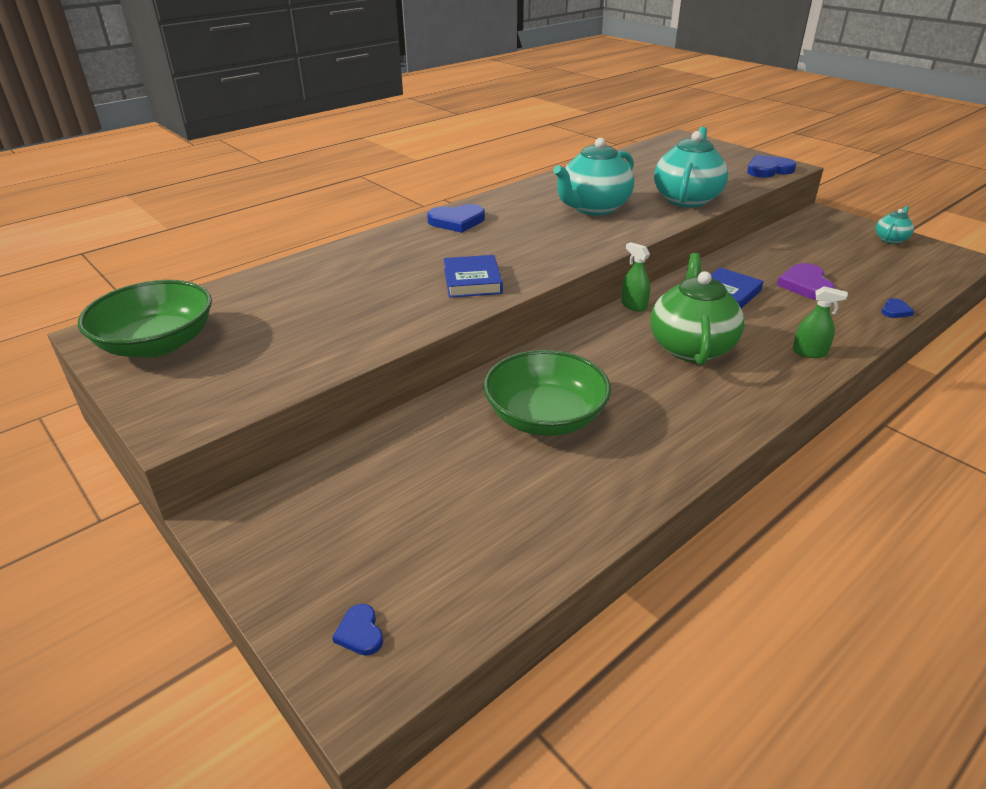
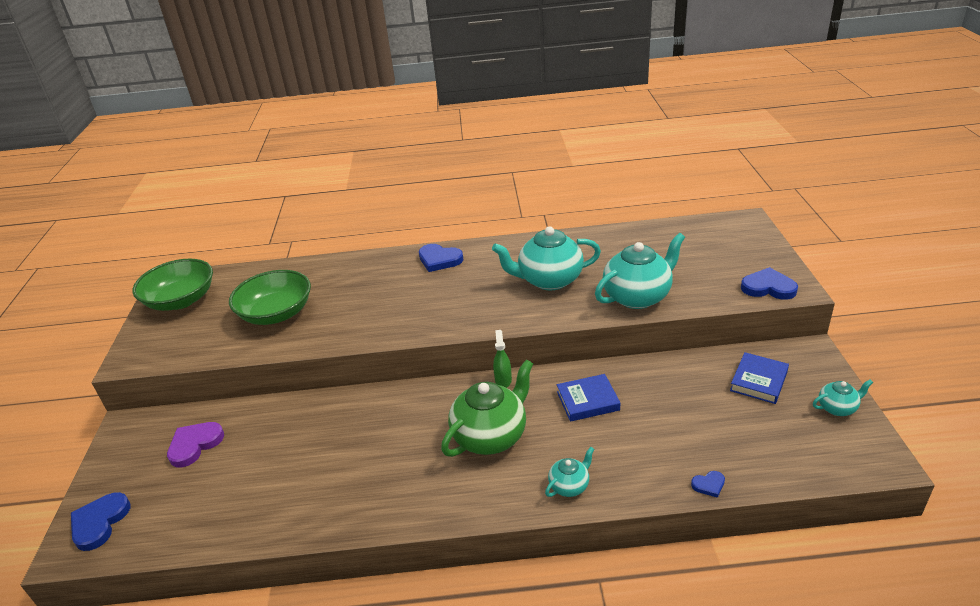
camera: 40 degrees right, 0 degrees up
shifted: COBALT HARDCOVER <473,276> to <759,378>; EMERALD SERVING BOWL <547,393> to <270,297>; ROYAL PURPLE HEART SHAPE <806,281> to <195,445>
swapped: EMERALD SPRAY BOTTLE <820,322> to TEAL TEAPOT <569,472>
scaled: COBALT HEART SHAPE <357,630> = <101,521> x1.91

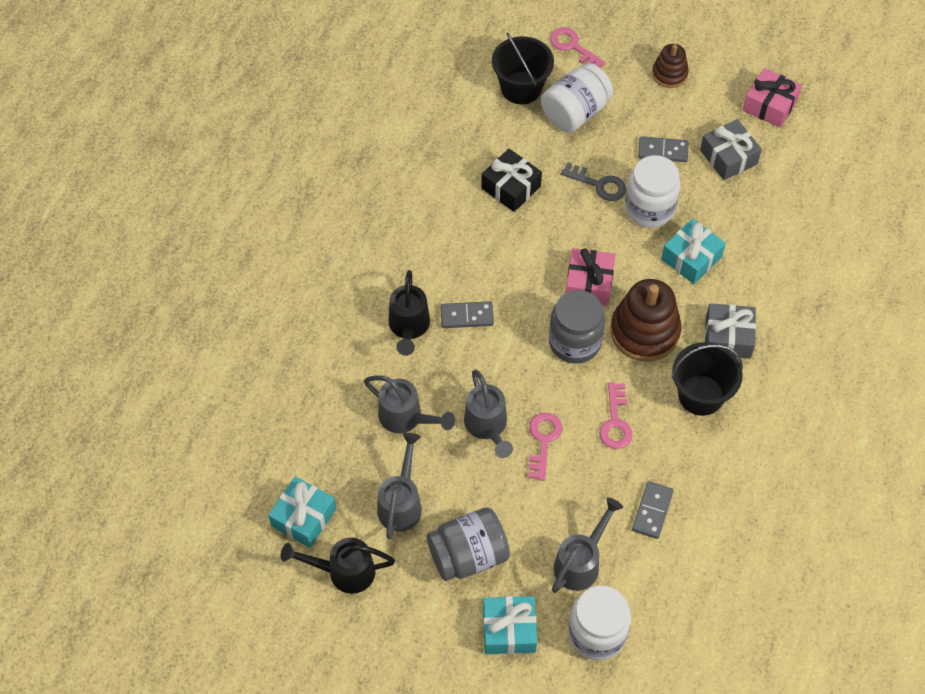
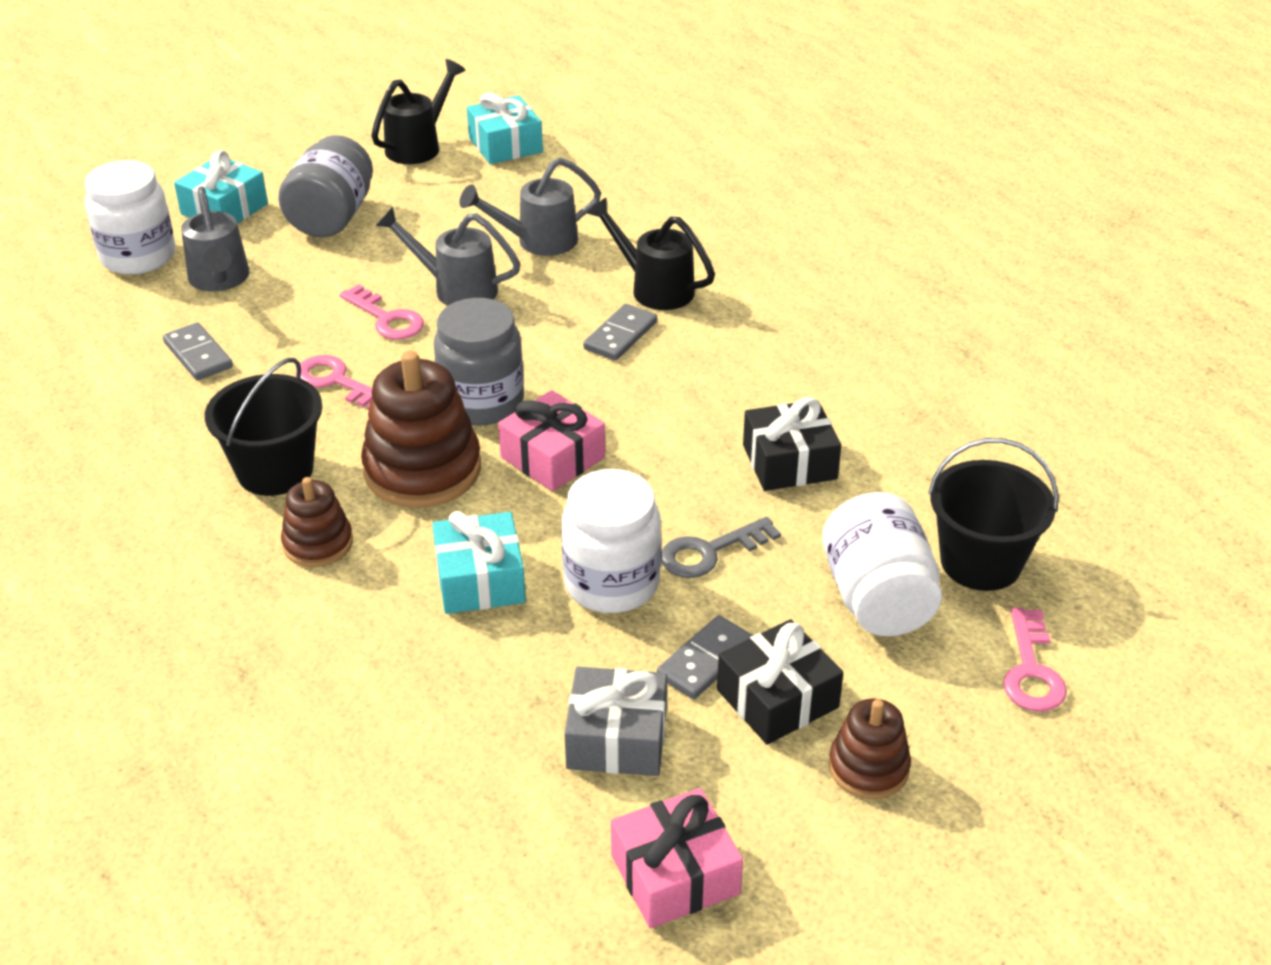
camera: 125 degrees right, 20 degrees down
gone: GRAY SPRINKLING CAN <399,486>
new: EBONY GIFT <780,682>
swapped: GRAY GIFT <730,330> to DARK BROWN RING STACKER <317,522>
rotated: ROSY LATCHKEY <577,47> = <1035,660> 105 degrees clockwise

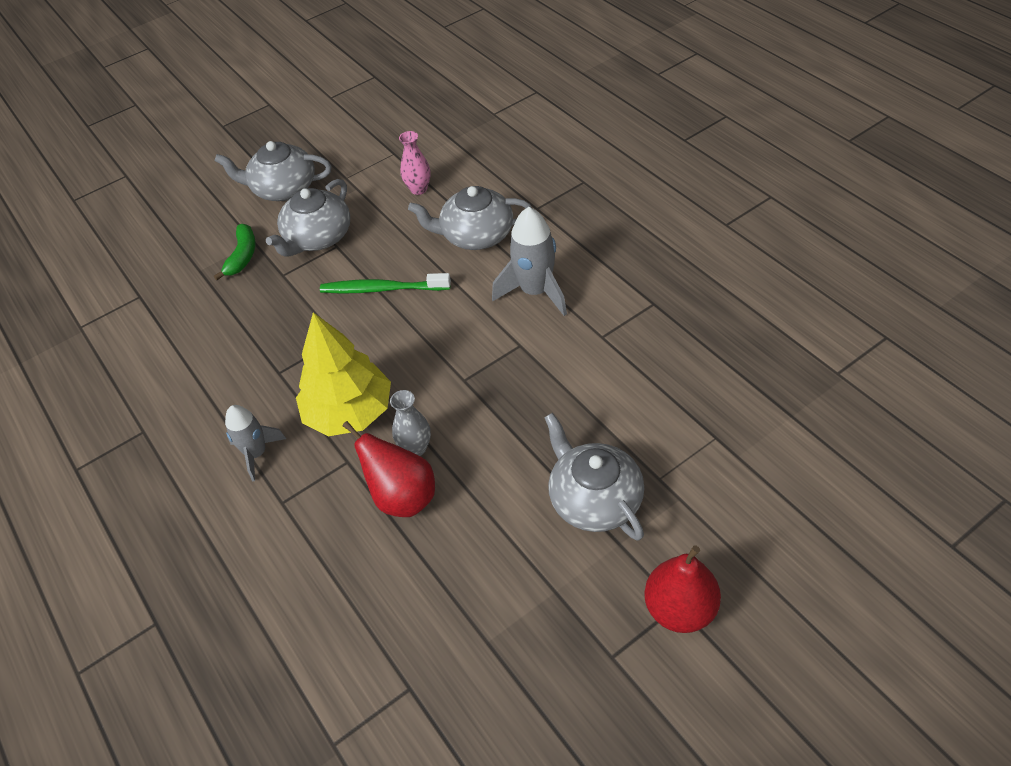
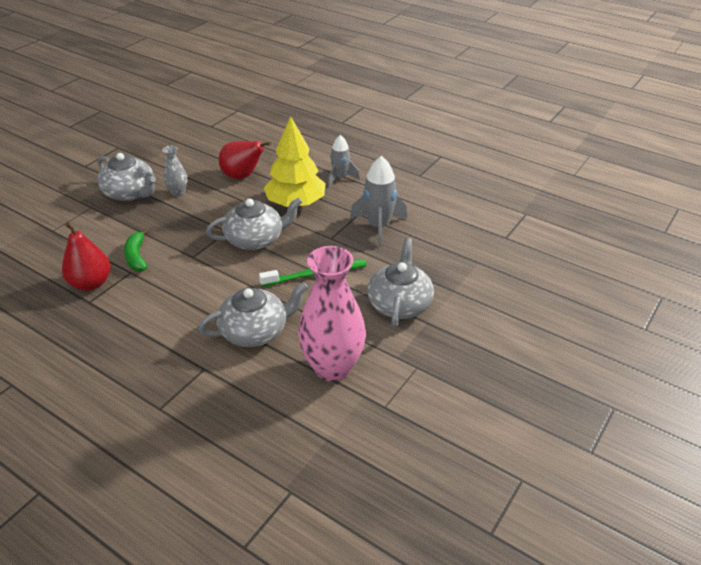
camera: 155 degrees right, 10 degrees down
shifted: GRAY TEAPOT <272,171> to <254,223>; EMERALD BANANA <235,252> to <136,249>; GRAY FLOWER VASE <410,423> to <174,171>; GRAY ROCKET <529,261> to <378,202>; RED TOY PEAR <682,589> to <86,256>
scaled: ROSY FLOWER VASE <415,163> = <332,314> x2.12

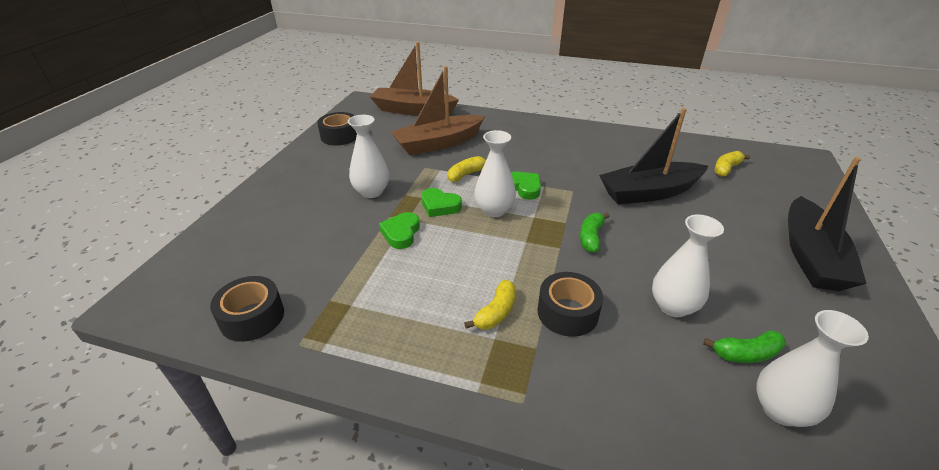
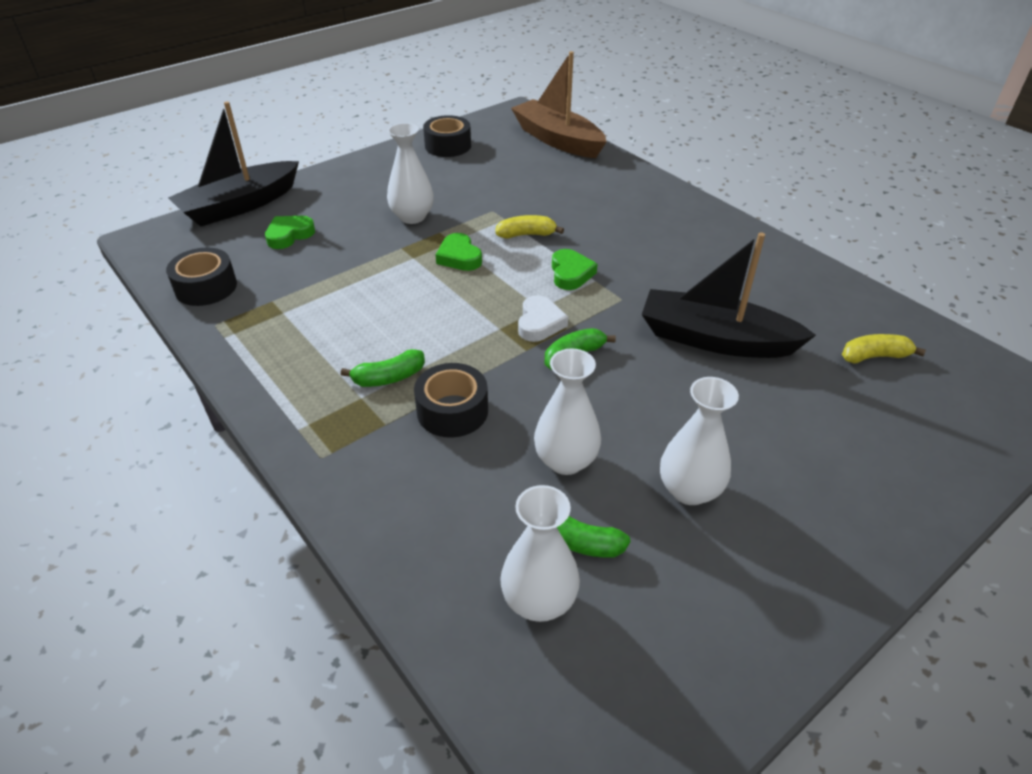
camera: 35 degrees right, 5 degrees up
gone: DARK BROWN BOAT <438,110>
new: PURE WHITE HEART SHAPE <543,318>
shifted: EMERALD HEART SHAPE <399,230> to <290,232>; PURE WHITE FLOWER VASE <495,173> to <699,441>; EBONY BOAT <827,224> to <233,164>
repainted: BRIGHT YELLOW BANANA <490,305> to EMERALD BANANA <383,368>

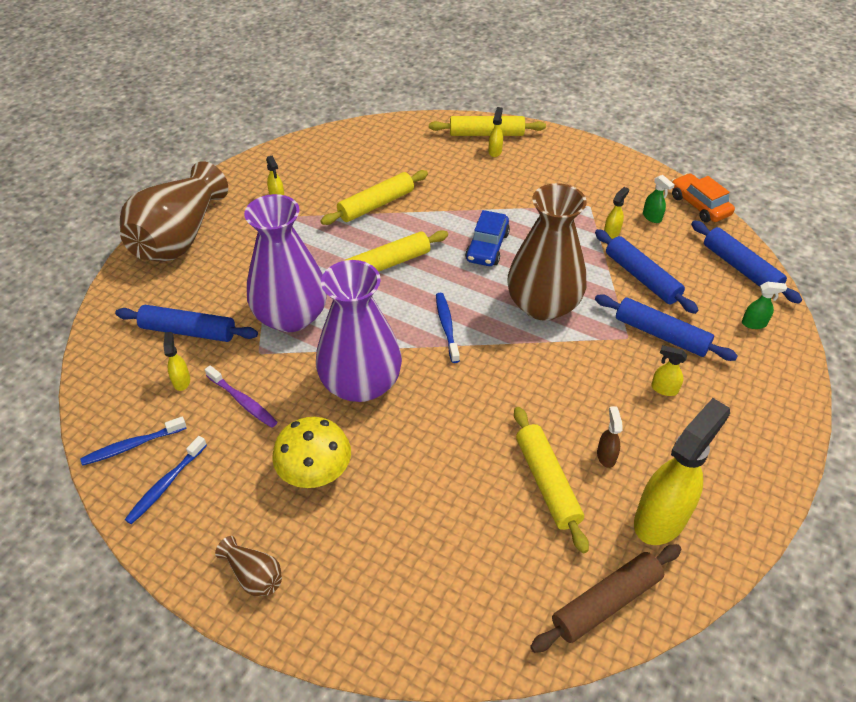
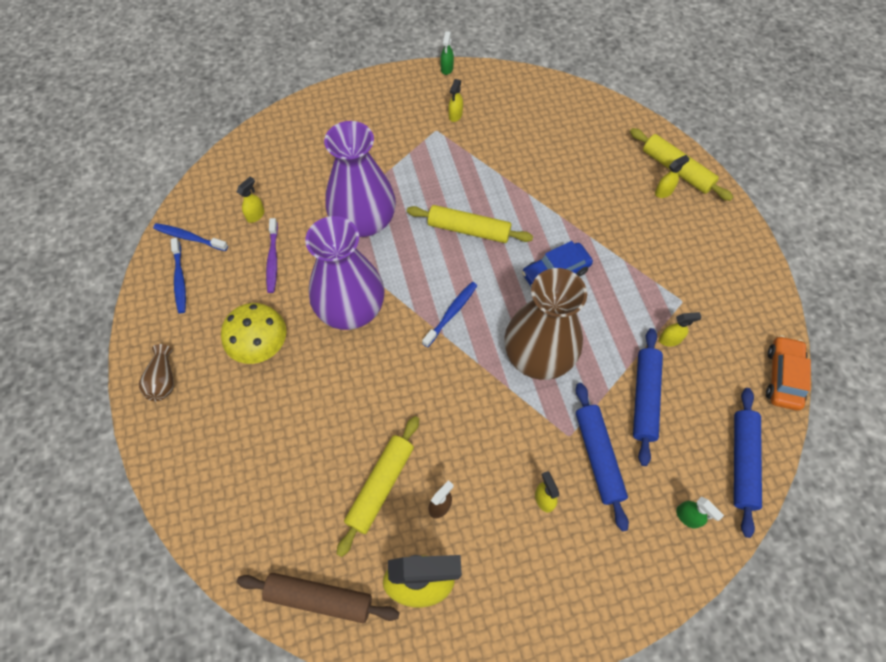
camera: 45 degrees right, 15 degrees up
gone: COBALT ROLLING PIN <186,323>; DARK BROWN FLOWER VASE <174,211>; BRIGHT YELLOW ROLLING PIN <374,197>
shifted: EMERALD SPRAY BOTTLE <659,199> to <447,53>
rotated: COBALT TOOTHBRUSH <166,480> = <178,275> 90 degrees counterclockwise

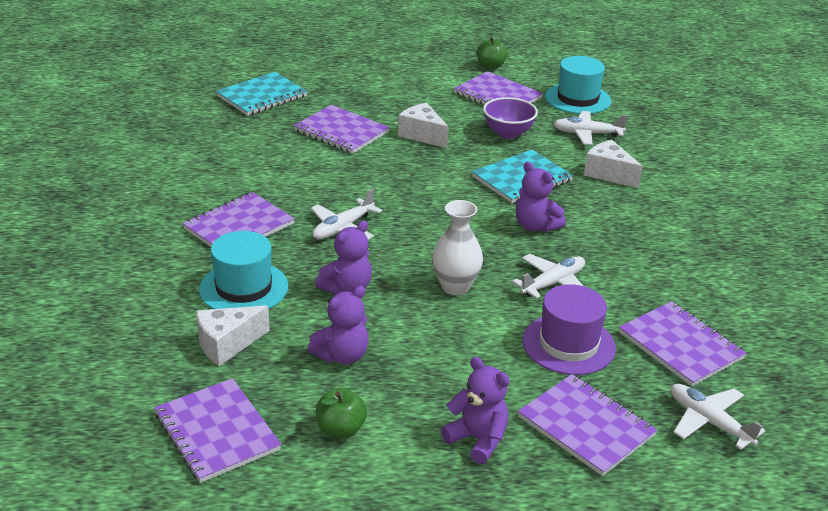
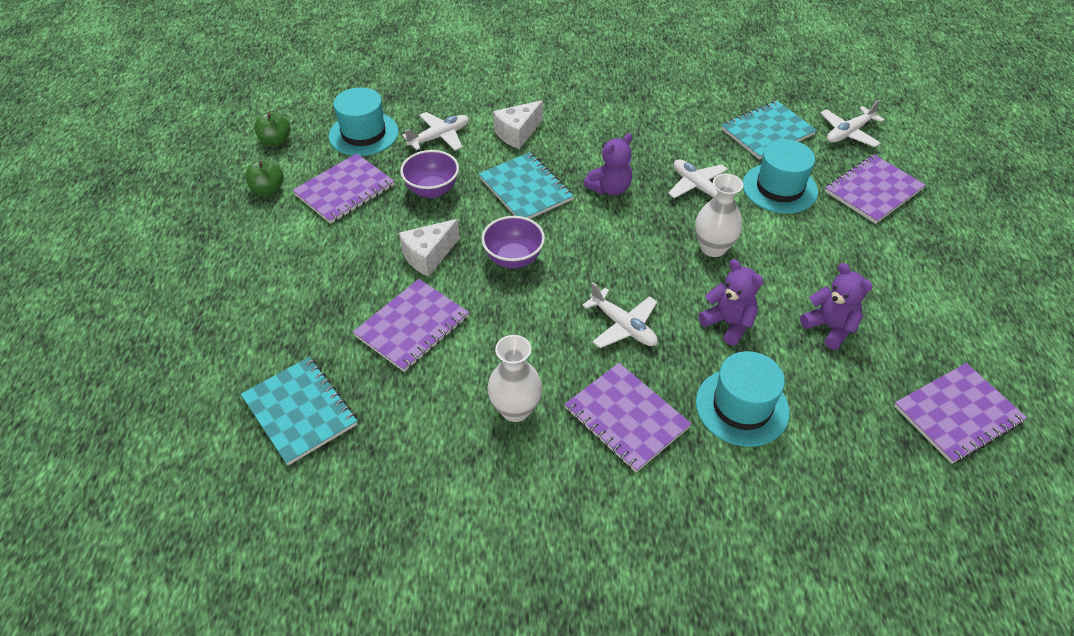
camera: 85 degrees left, 15 degrees up
gone: PURE WHITE CHEESE WEDGE <233,335>; ROYAL PURPLE TEDDY <475,410>
new: ROYAL PURPLE SERVING BOWL <513,242>; PURE WHITE FLOWER VASE <514,378>
shifted: EMERALD TOY APPLE <341,413> to <272,129>
repainted: ROYAL PURPLE TOP HAT <569,329> to TEAL TOP HAT <780,176>; ROYAL PURPLE NOTEBOOK <682,344> to TEAL NOTEBOOK <769,130>
rotated: PURE WHITE AEROPLANE <591,128> = <435,131> 135 degrees counterclockwise

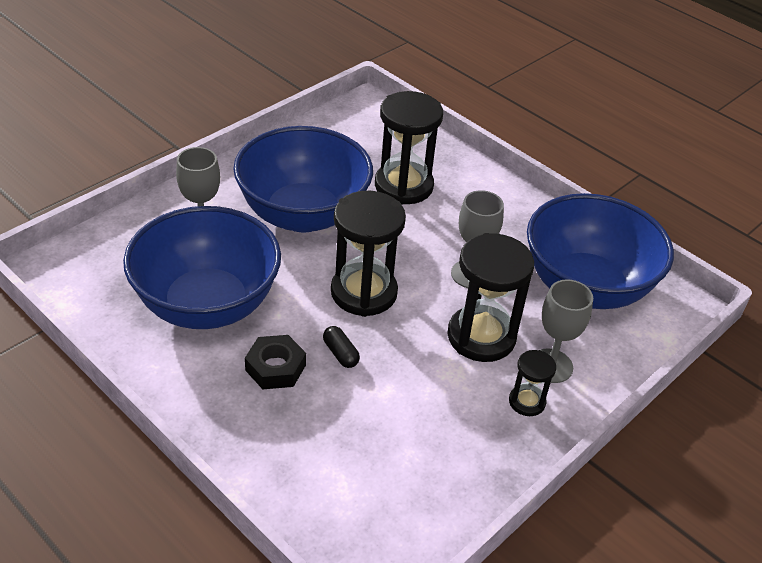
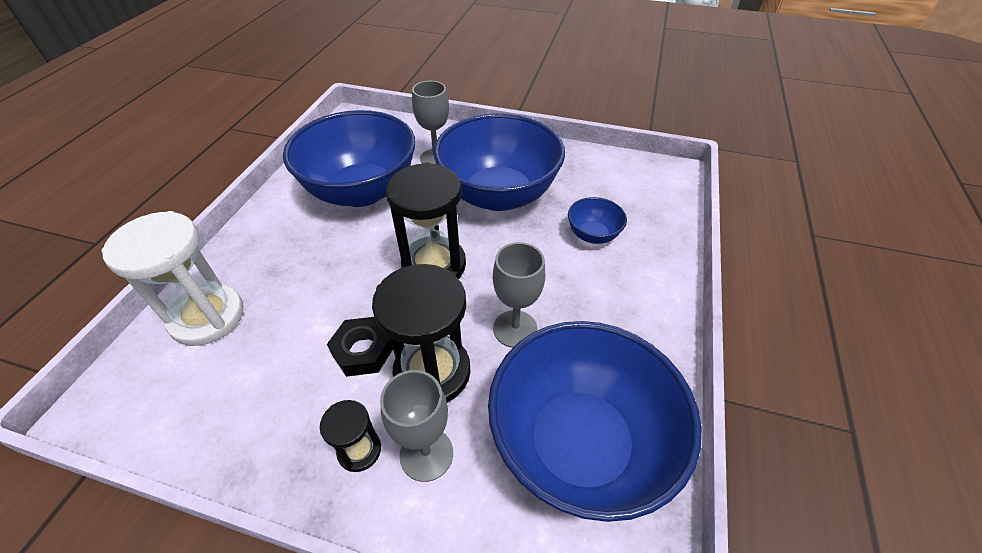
camera: 65 degrees right, 5 degrees up
gone: EBONY PILL SHAPE <341,347>
new: PURE WHITE SANDGLASS <172,278>
shifted: EBONY HEX NUT <275,362> to <360,347>
swapped: EBONY SANDGLASS <409,148> to COBALT SERVING BOWL <597,220>

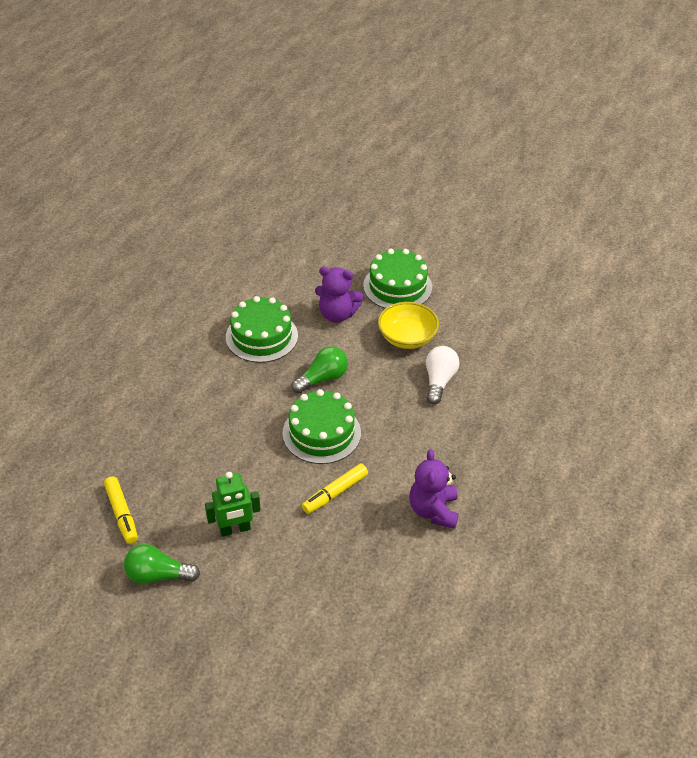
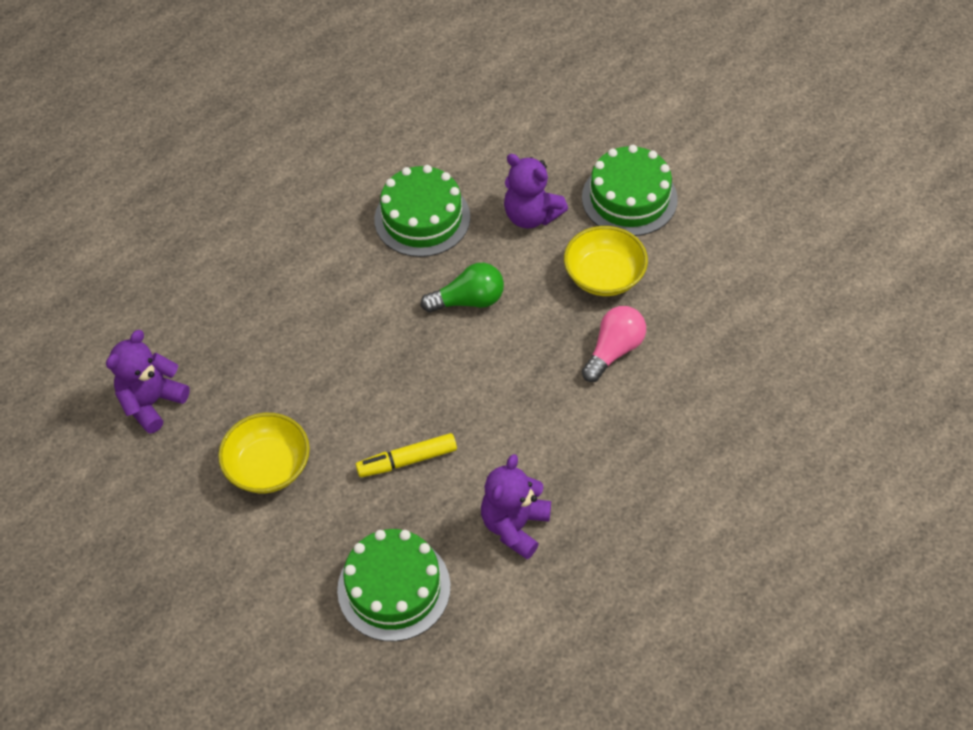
camera: 25 degrees right, 10 degrees up
gone: EMERALD BULB <162,564>
shifted: EMERALD CAKE <321,426> to <394,585>
swapped: BRIGHT YELLOW FELT PEN <121,510> to ROYAL PURPLE TEDDY <148,382>; EMERALD ROBOT FIGURE <233,504> to BRIGHT YELLOW SERVING BOWL <264,453>
repainted: PURE WHITE BULB <443,375> to ROSY BULB <614,344>

